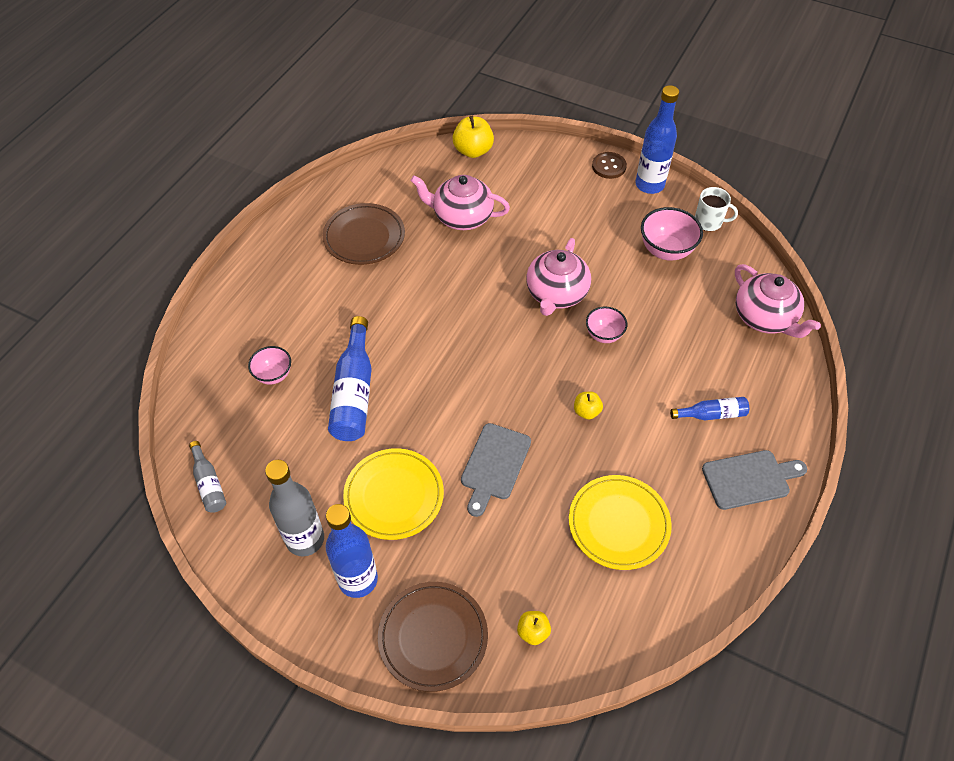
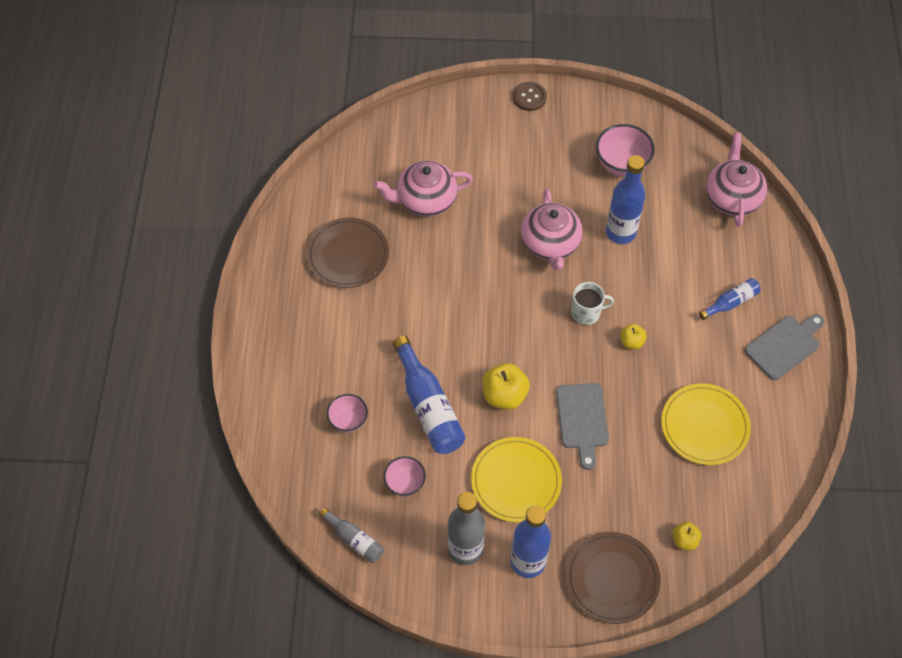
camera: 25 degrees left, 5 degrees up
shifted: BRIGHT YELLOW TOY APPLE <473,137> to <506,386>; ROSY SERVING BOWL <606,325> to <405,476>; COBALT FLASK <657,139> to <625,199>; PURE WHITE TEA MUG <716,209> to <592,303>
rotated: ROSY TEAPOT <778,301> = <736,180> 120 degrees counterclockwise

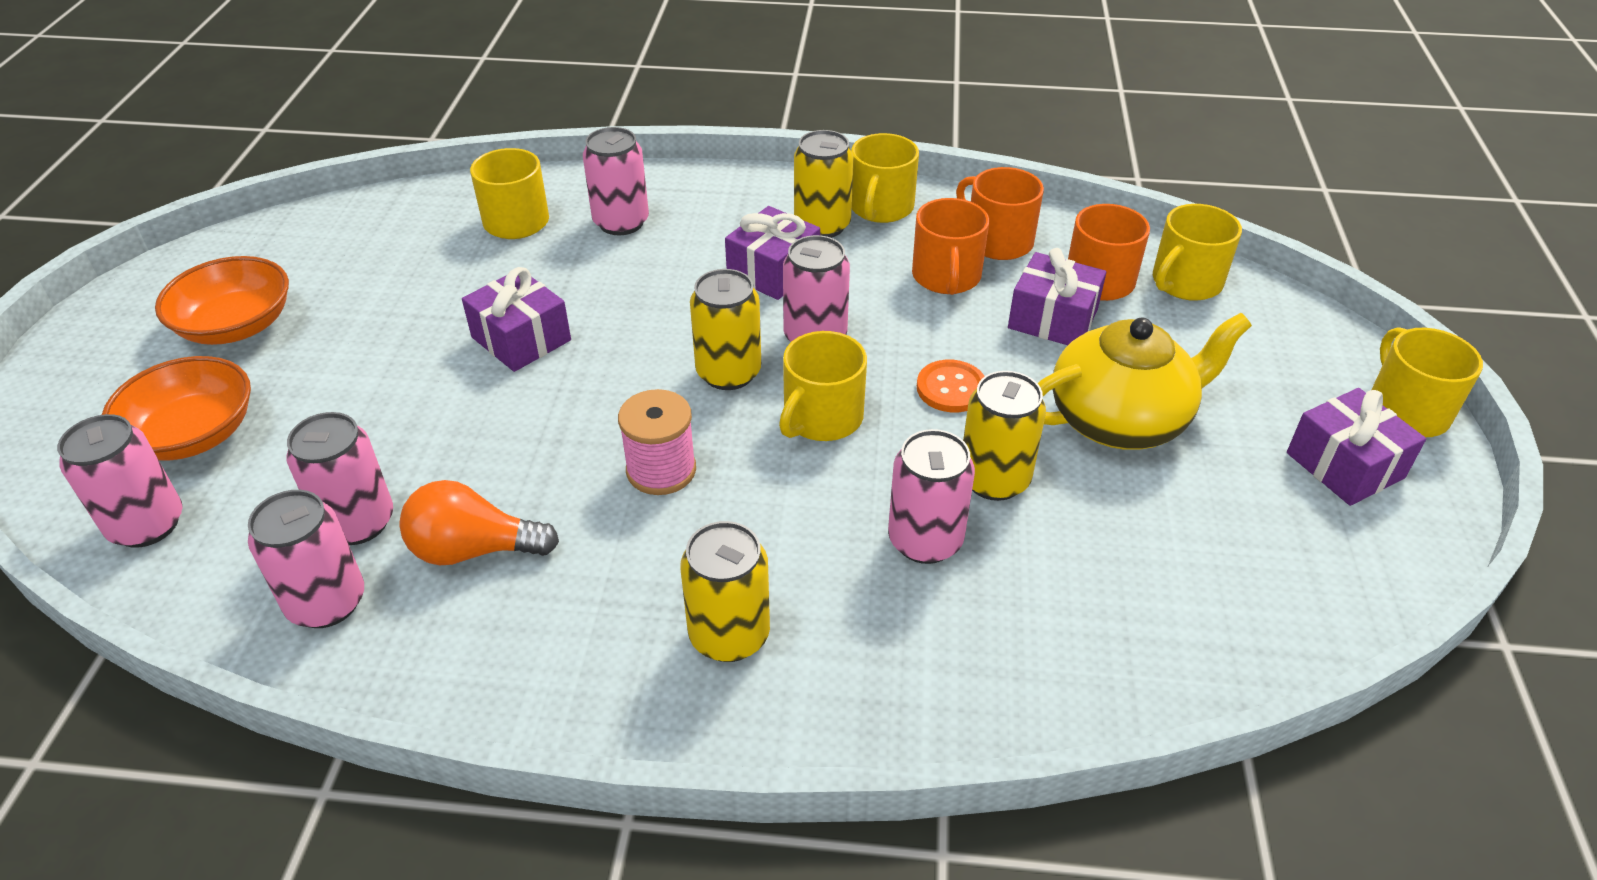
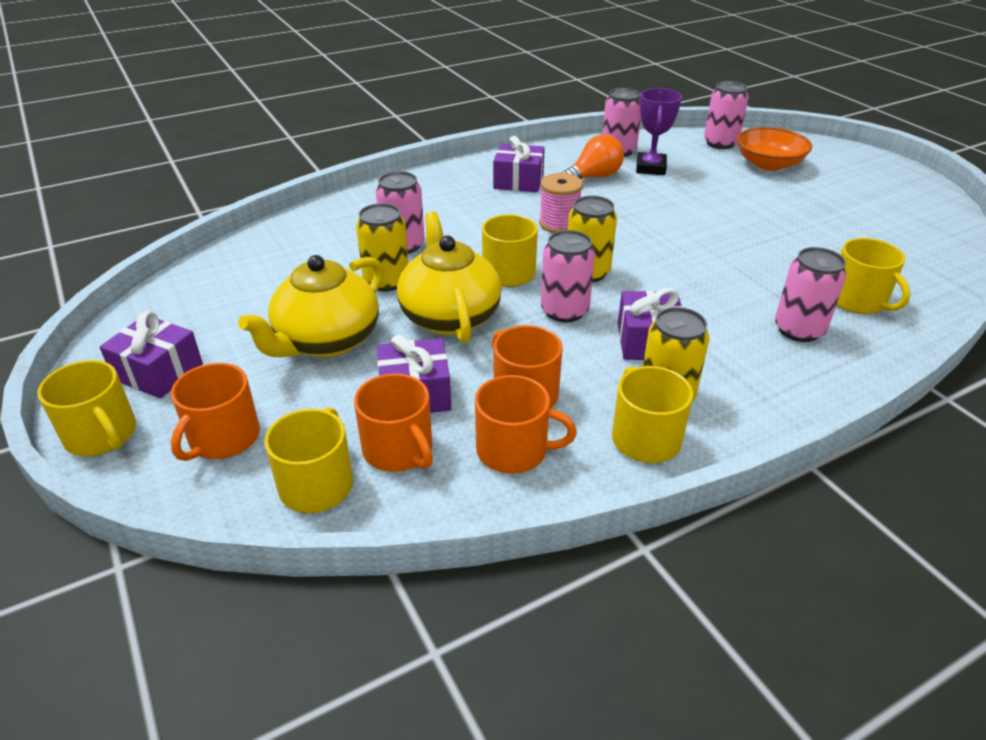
camera: 145 degrees right, 5 degrees down
gone: ORANGE-COLOURED SERVING BOWL <222,300>; BRIGHT YELLOW CAN <725,591>
new: ORANGE-COLOURED TEA MUG <215,412>
shifted: ROYAL PURPLE GIFT <516,319> to <519,164>
swapped: ROSY CAN <340,478> to ROYAL PURPLE TROPHY <659,131>; ORANGE-COLOURED BUTTON <951,386> to BRIGHT YELLOW TEAPOT <449,277>

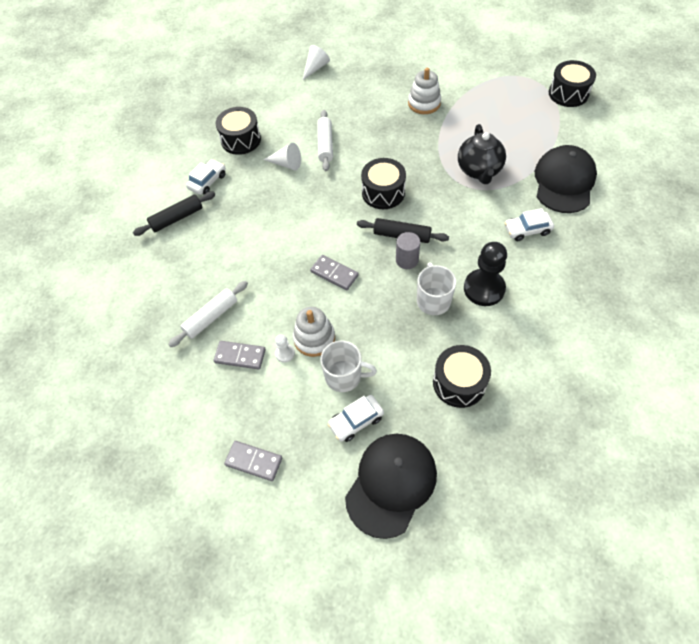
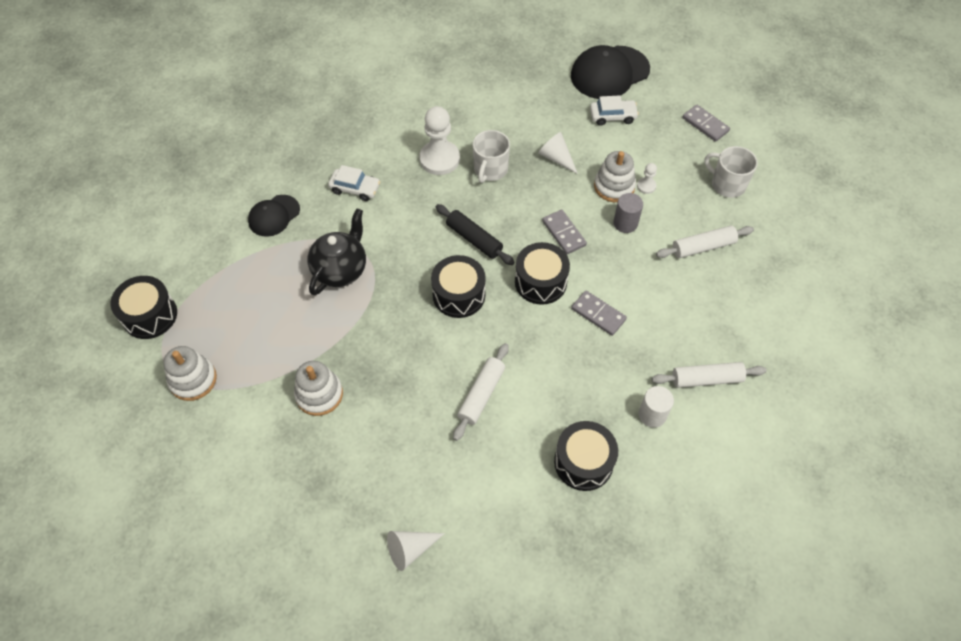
camera: 155 degrees left, 0 degrees up
new: PURE WHITE RING STACKER <190,373>
shifted: GRAY DOMINO TILE <240,355> to <599,313>; PURE WHITE SOLID CONE <282,156> to <558,153>; PURE WHITE TEA MUG <348,366> to <731,172>; GRAY CYLINDER SHAPE <408,250> to <628,213>; EBONY TOY DRUM <462,376> to <542,273>
swapped: PURE WHITE TOY CAR <206,177> to PURE WHITE CYLINDER SHAPE <656,407>
repainted: EBONY ROLLING PIN <174,214> to PURE WHITE ROLLING PIN <709,375>; EBONY PAWN <485,274> to PURE WHITE PAWN <439,140>
scaled: EBONY BASEBALL CAP <566,179> = <274,216> x0.59

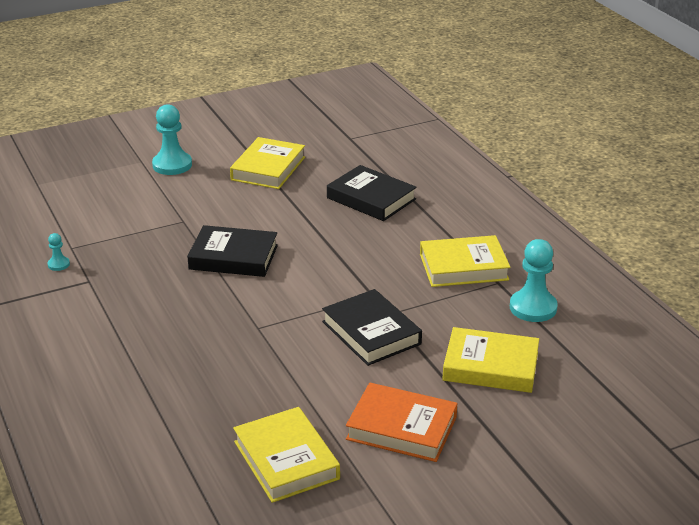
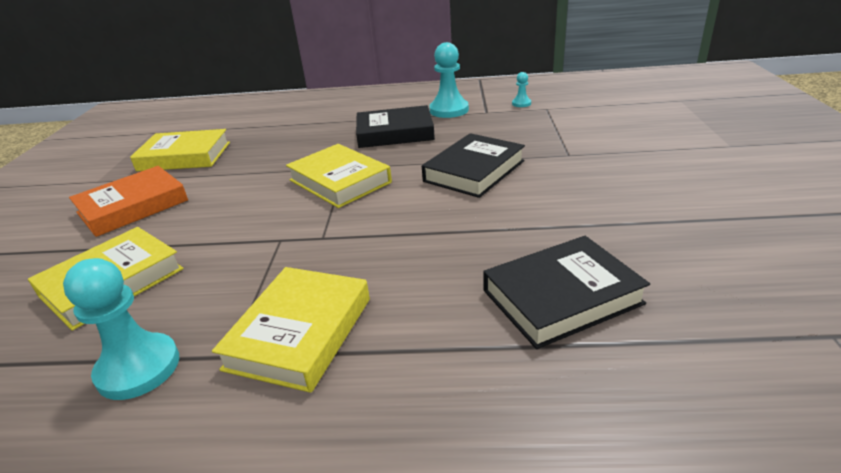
camera: 120 degrees right, 0 degrees up
shifted: TEAL PAWN <172,139> to <449,80>; BRIGHT YELLOW HARDCOVER <267,163> to <339,176>; EBONY HARDCOVER <372,327> to <395,126>

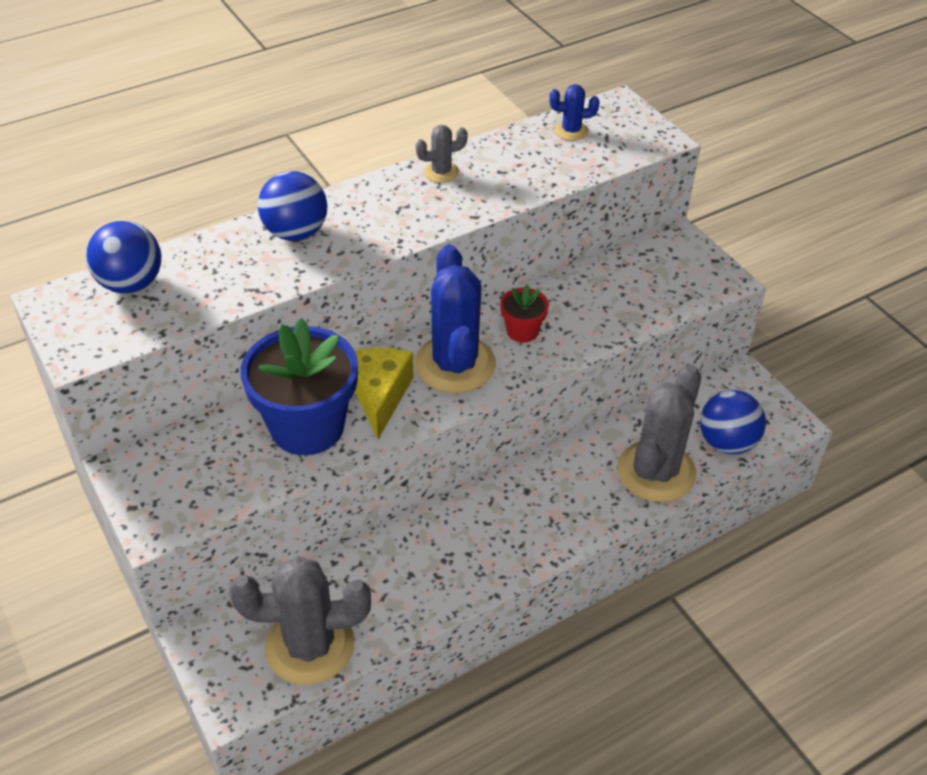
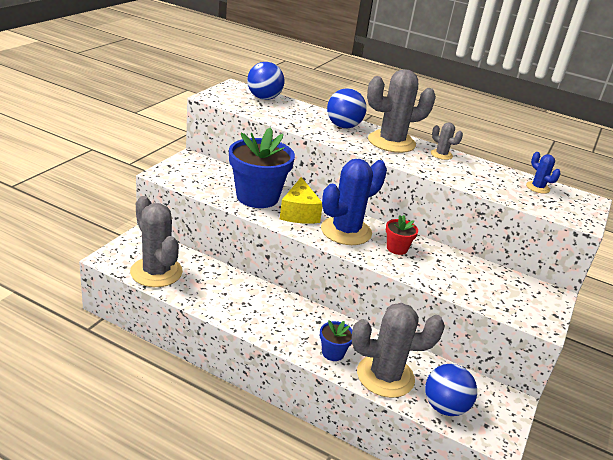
camera: 55 degrees right, 15 degrees down
new: COBALT PLANT POT <336,340>; GRAY SAGUARO CACTUS <401,111>
rotated: BRIGHT YELLOW CHEESE WEDGE <383,393> = <301,200> 120 degrees clockwise

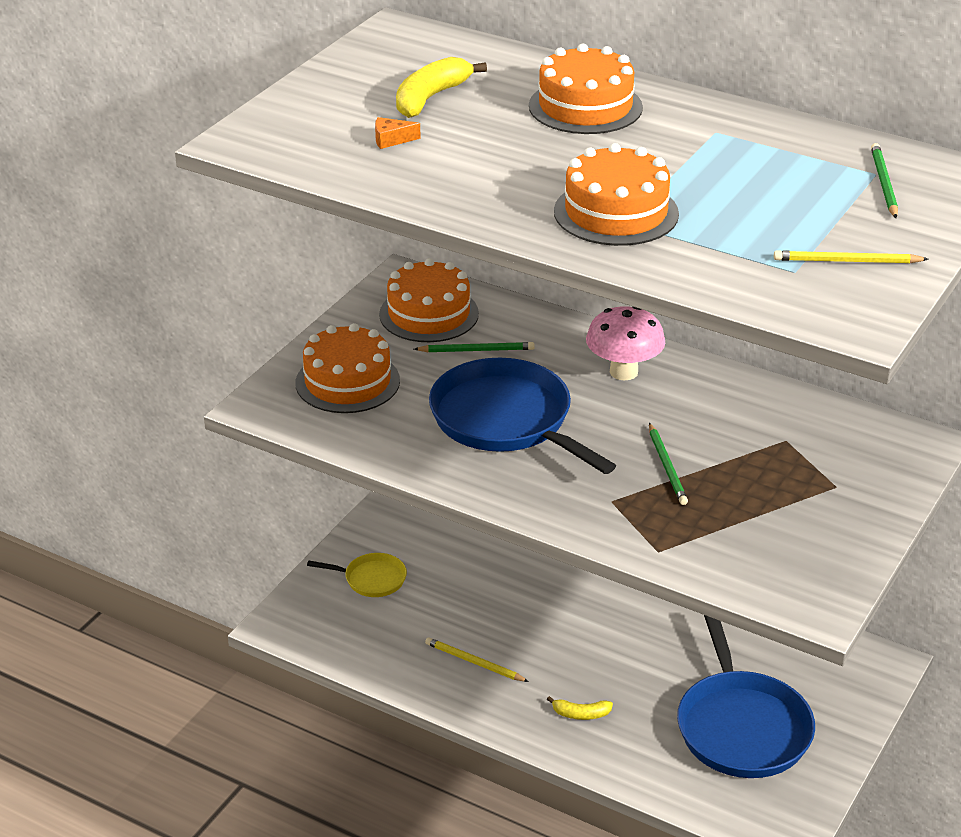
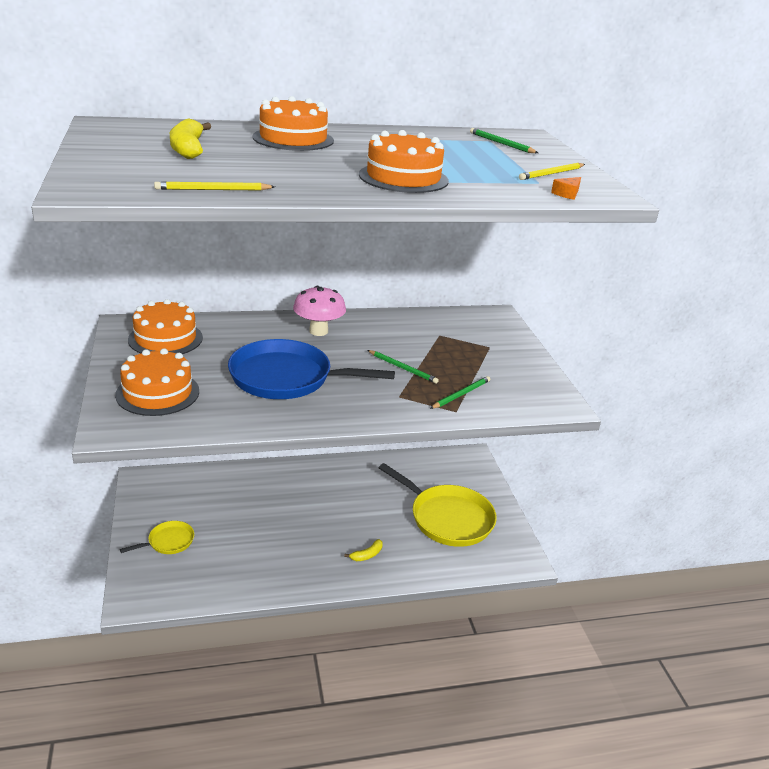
camera: 45 degrees left, 5 degrees down
shifted: ORANGE-COLOURED CHEESE WEDGE <398,133> to <566,188>; EMERALD LEAD PENCIL <474,347> to <460,392>; BRIGHT YELLOW LEAD PENCIL <477,659> to <214,186>
repainted: COBALT SKILLET <746,696> to BRIGHT YELLOW SKILLET <438,505>

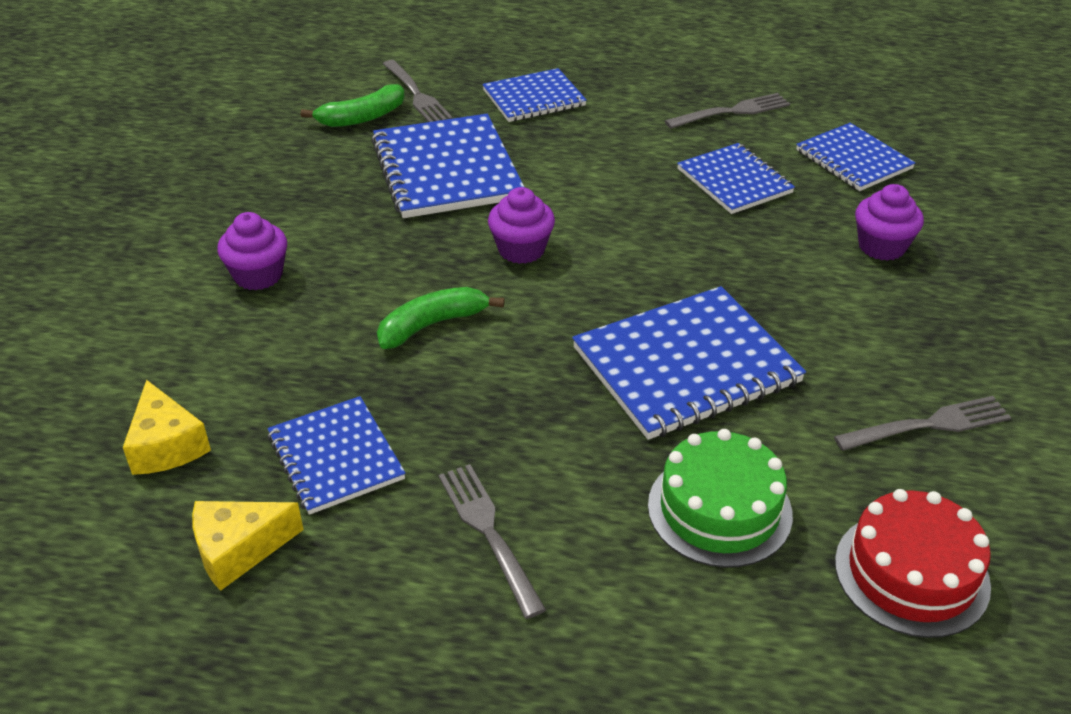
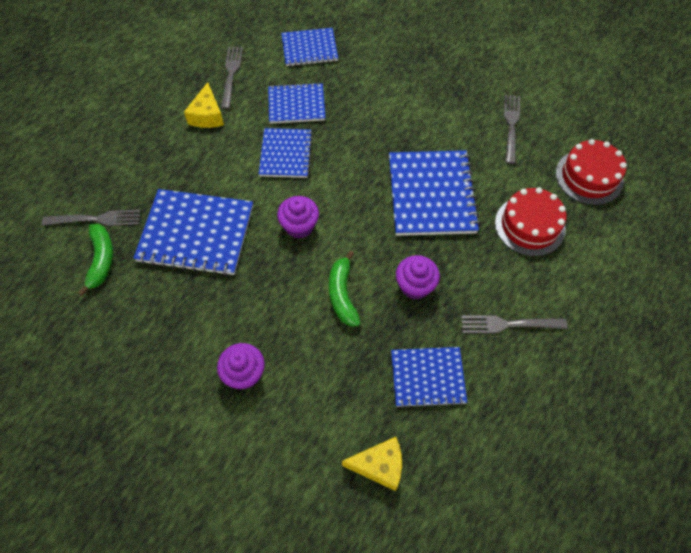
camera: 65 degrees left, 20 degrees up
shifted: BRIGHT YELLOW CHEESE WEDGE <248,546> to <204,105>; COBALT NOTEBOOK <534,95> to <286,153>; ROYAL PURPLE FAIRY CAKE <889,222> to <418,277>
repainted: EMERALD CAKE <720,498> to RED CAKE <531,221>

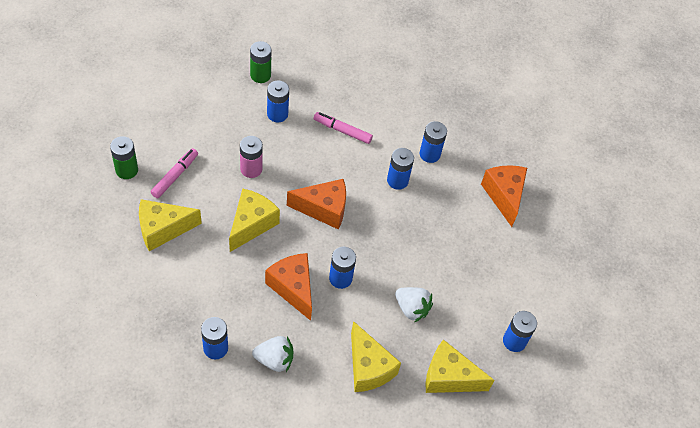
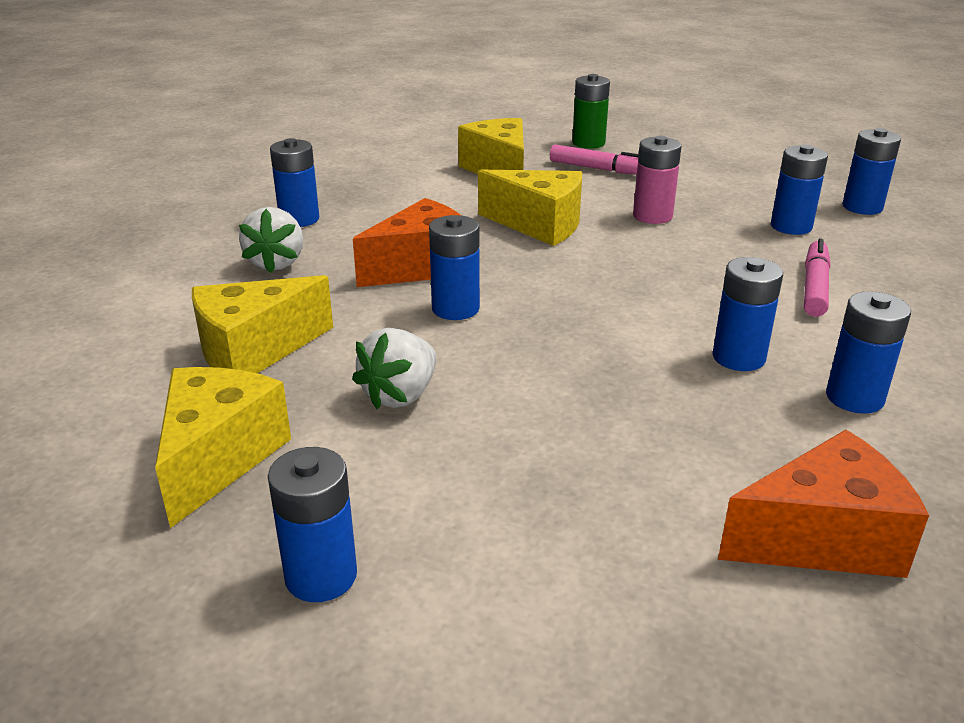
camera: 90 degrees right, 25 degrees down
gone: ORANGE-COLOURED CHEESE WEDGE <316,204>
repainted: EMERALD BATTERY <261,62> to COBALT BATTERY <871,171>

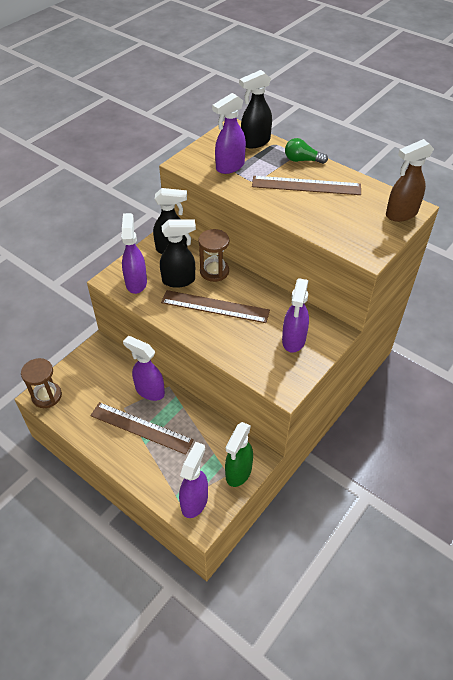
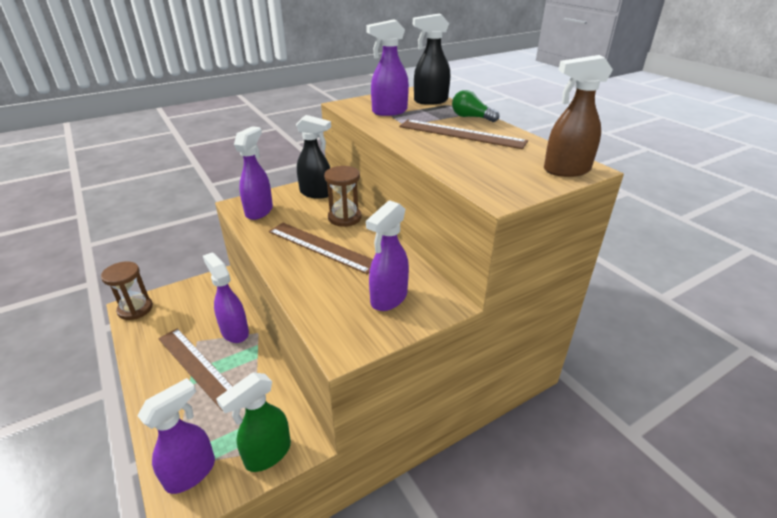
camera: 20 degrees right, 15 degrees down
gone: EBONY SPRAY BOTTLE <178,253>

